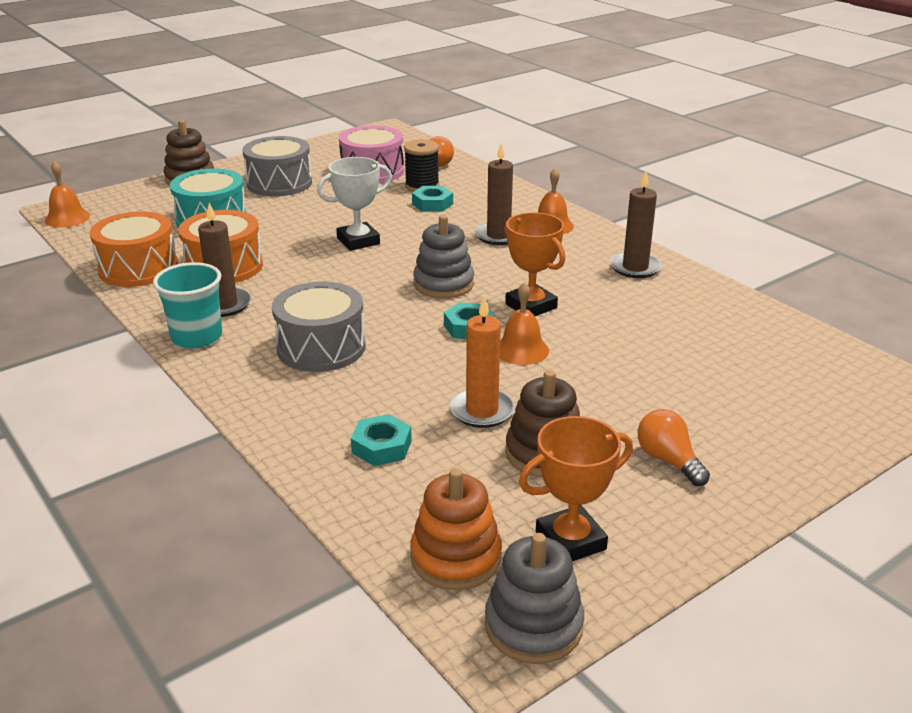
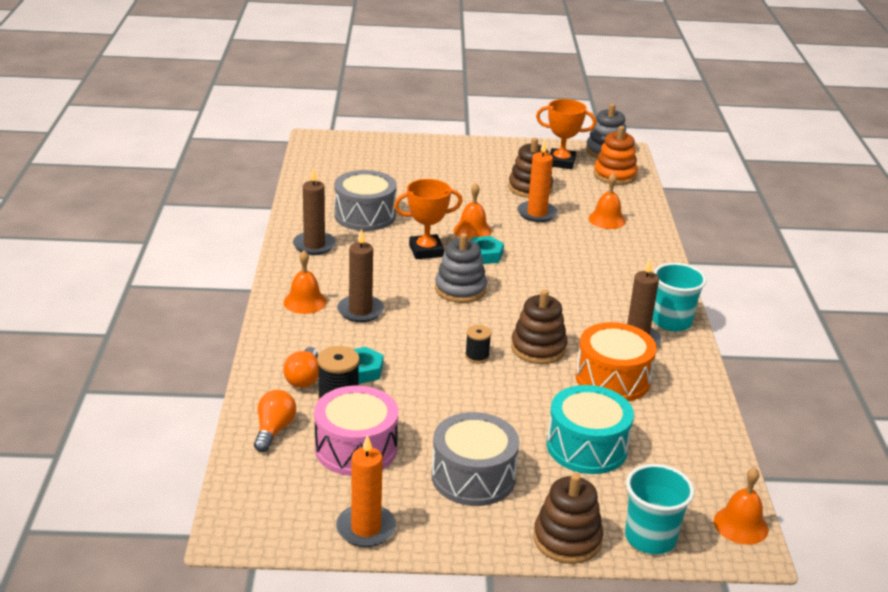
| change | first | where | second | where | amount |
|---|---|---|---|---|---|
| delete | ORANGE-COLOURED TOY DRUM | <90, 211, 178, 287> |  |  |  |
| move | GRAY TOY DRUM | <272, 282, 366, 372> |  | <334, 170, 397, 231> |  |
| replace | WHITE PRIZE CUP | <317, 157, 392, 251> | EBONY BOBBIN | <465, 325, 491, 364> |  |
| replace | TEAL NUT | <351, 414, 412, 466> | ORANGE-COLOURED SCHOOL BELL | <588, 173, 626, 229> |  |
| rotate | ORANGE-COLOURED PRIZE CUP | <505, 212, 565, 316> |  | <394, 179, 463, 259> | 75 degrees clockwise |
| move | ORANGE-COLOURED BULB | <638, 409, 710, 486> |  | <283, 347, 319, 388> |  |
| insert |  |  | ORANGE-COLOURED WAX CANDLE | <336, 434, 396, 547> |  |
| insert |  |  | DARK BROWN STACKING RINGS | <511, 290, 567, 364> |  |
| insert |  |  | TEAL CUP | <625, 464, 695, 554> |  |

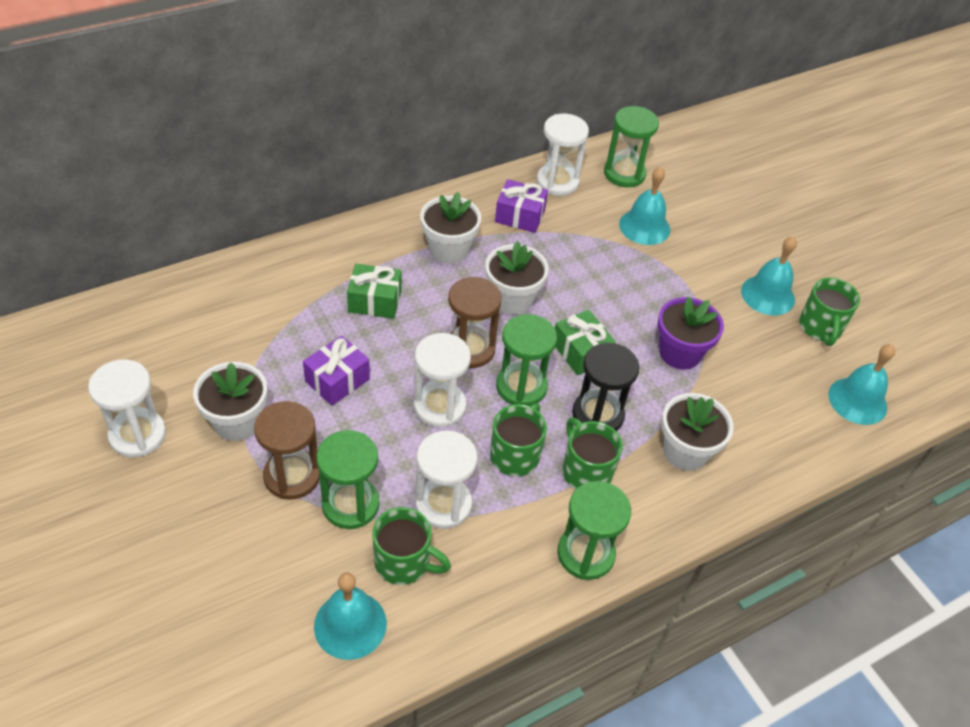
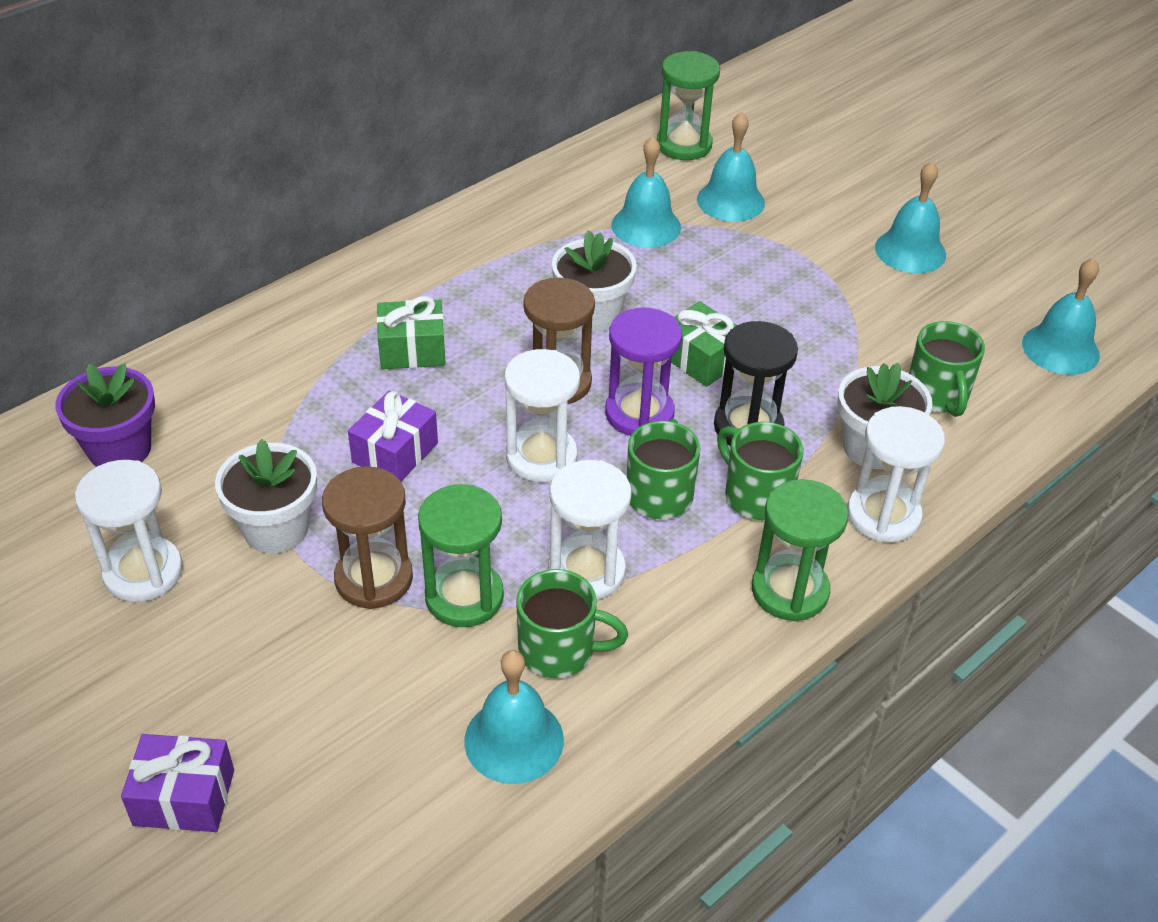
| change | first | where | second | where | amount |
|---|---|---|---|---|---|
| delete | WHITE POTTED PLANT | <420, 192, 481, 264> |  |  |  |
| move | ROYAL PURPLE WRAPPED GIFT | <495, 179, 548, 233> |  | <121, 734, 234, 832> |  |
| recolor | LEAF-GREEN HOURGLASS | <496, 314, 557, 406> | ROYAL PURPLE HOURGLASS | <605, 308, 682, 436> |  |
| move | WHITE HOURGLASS | <537, 114, 589, 196> |  | <847, 406, 945, 543> |  |
| move | ROYAL PURPLE POTTED PLANT | <657, 297, 724, 369> |  | <55, 363, 155, 467> |  |
| move | LEAF-GREEN MUG | <799, 277, 860, 346> |  | <909, 321, 985, 417> |  |
| insert |  |  | TEAL SCHOOL BELL | <611, 136, 681, 248> |  |

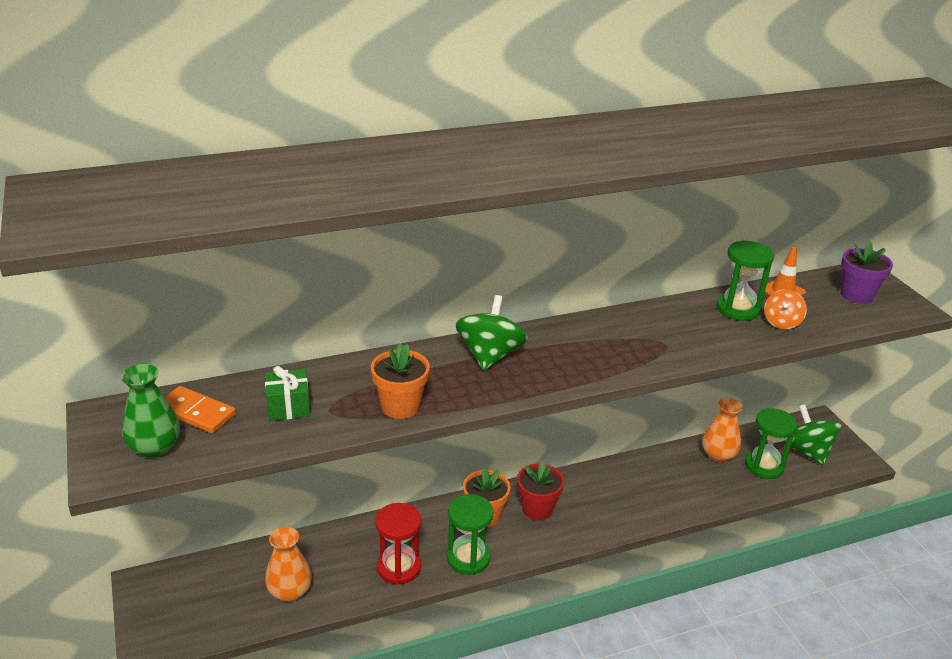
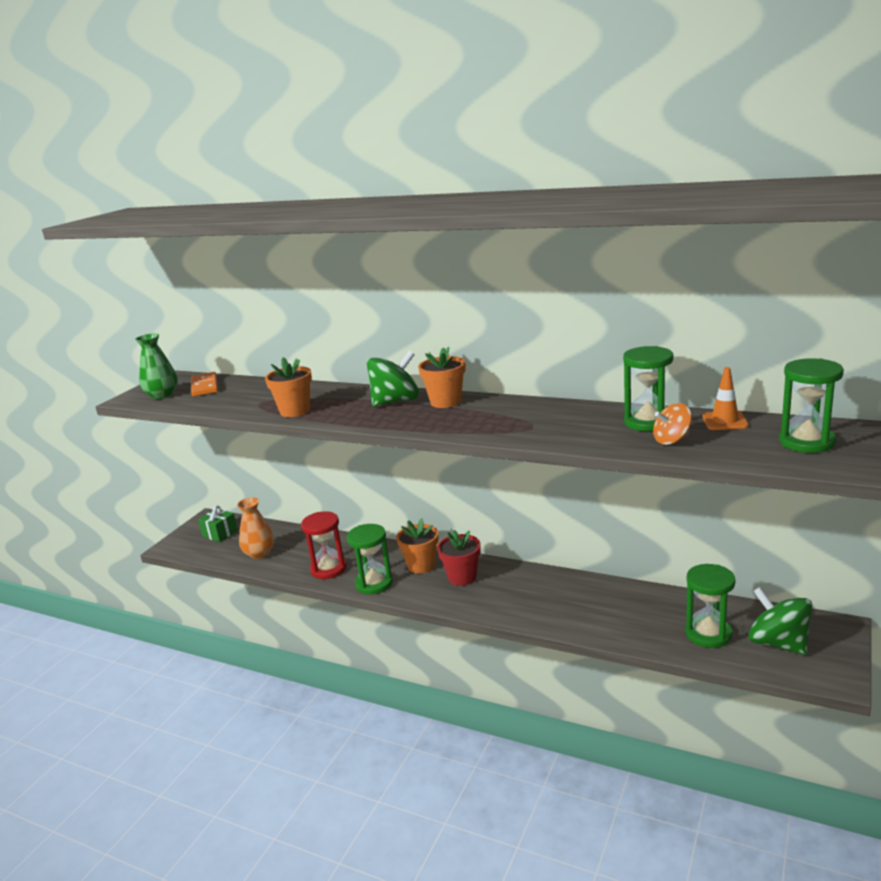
| change | first | where | second | where | amount |
|---|---|---|---|---|---|
| move | LEAF-GREEN WRAPPED GIFT | <265, 366, 310, 421> |  | <198, 506, 238, 542> |  |
| delete | ORANGE-COLOURED TALL VASE | <702, 398, 743, 462> |  |  |  |
| rotate | LEAF-GREEN SPINNING TOP | <783, 404, 842, 465> |  | <748, 587, 813, 655> | 60 degrees counterclockwise |
| replace | ROYAL PURPLE POTTED PLANT | <841, 241, 893, 304> | LEAF-GREEN HOURGLASS | <779, 358, 844, 453> |  |
| insert |  |  | ORANGE-COLOURED POTTED PLANT | <418, 347, 465, 408> |  |

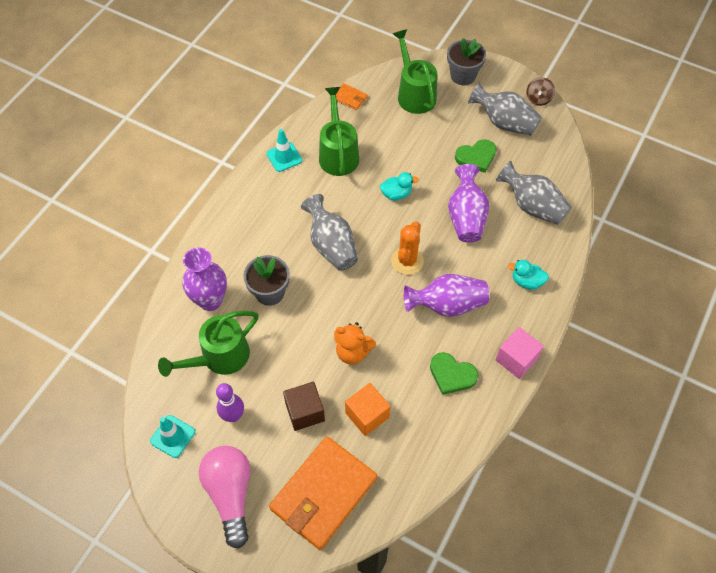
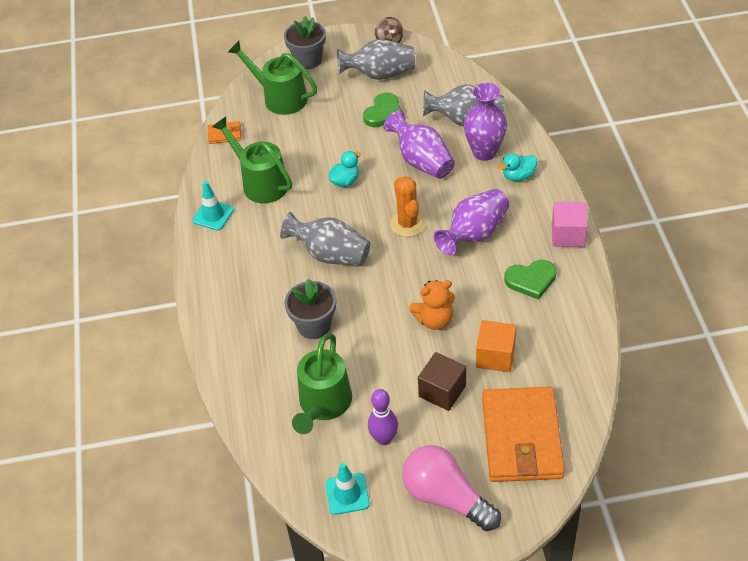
| change | first | where | second | where | amount |
|---|---|---|---|---|---|
| move | ROYAL PURPLE TALL VASE | <183, 248, 227, 311> |  | <463, 83, 507, 161> |  |

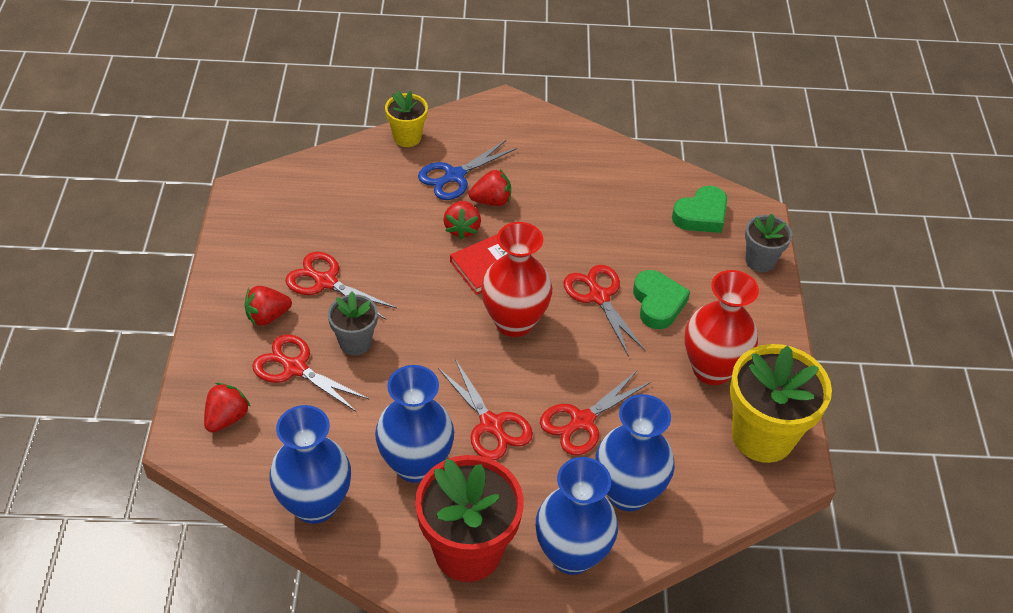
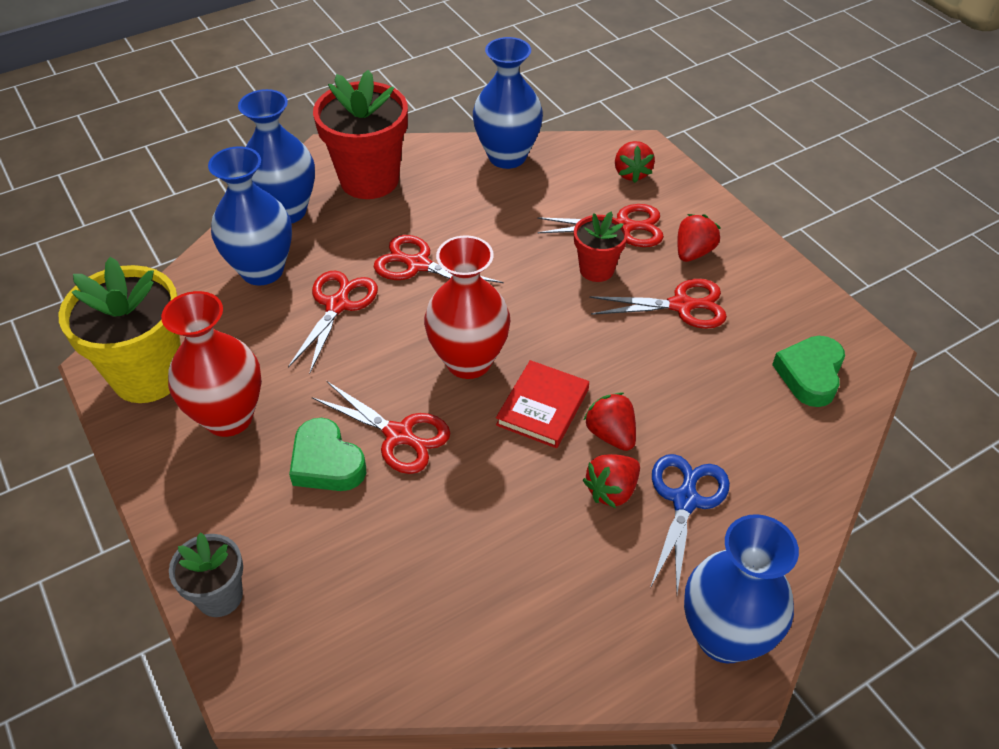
| change | first | where | second | where | amount |
|---|---|---|---|---|---|
| recolor | GRAY POTTED PLANT | <328, 292, 378, 355> | SCARLET POTTED PLANT | <574, 212, 628, 282> |  |
| move | BLUE TALL VASE | <375, 365, 454, 483> |  | <684, 514, 799, 664> |  |
| delete | YELLOW POTTED PLANT | <385, 91, 428, 147> |  |  |  |
| move | LEAF-GREEN HEART | <672, 186, 727, 233> |  | <772, 336, 845, 407> |  |

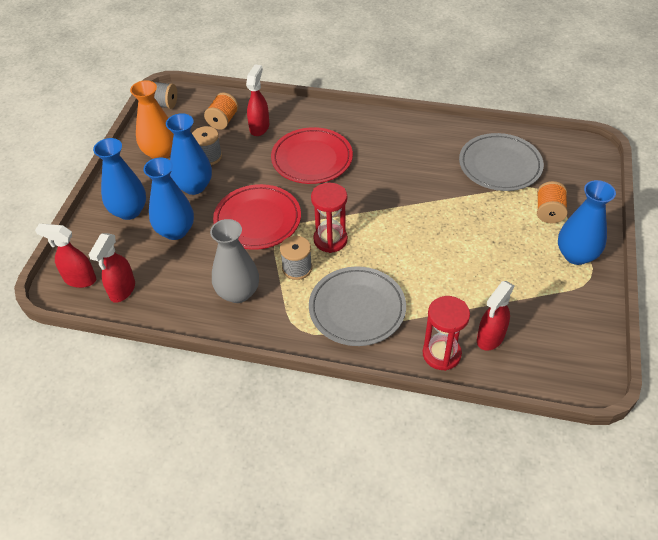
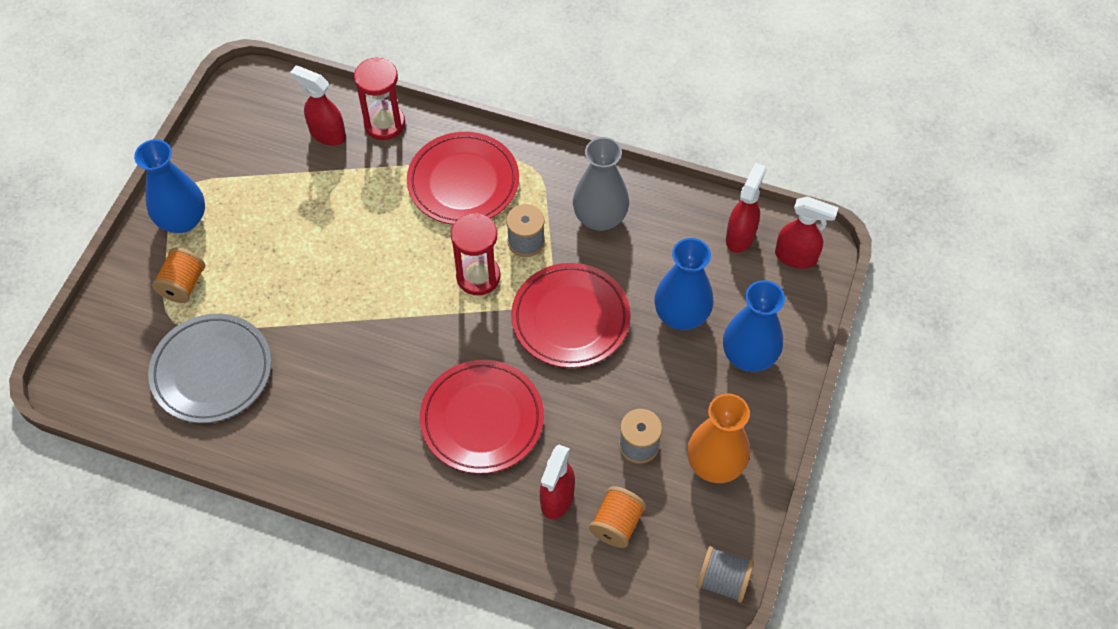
| change | first | where | second | where | amount |
|---|---|---|---|---|---|
| delete | BLUE TALL VASE | <166, 113, 212, 195> |  |  |  |
| recolor | GRAY DINNER PLATE | <309, 266, 406, 346> | SCARLET DINNER PLATE | <407, 132, 519, 225> |  |
| rotate | SCARLET SPRAYER | <477, 281, 515, 351> |  | <290, 66, 346, 146> | 105 degrees counterclockwise |

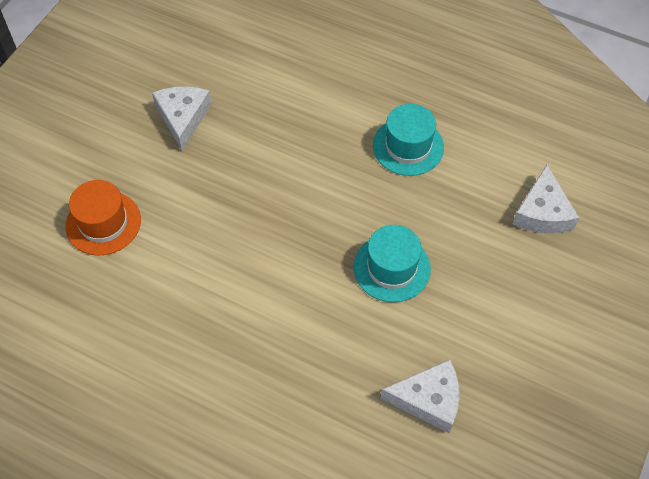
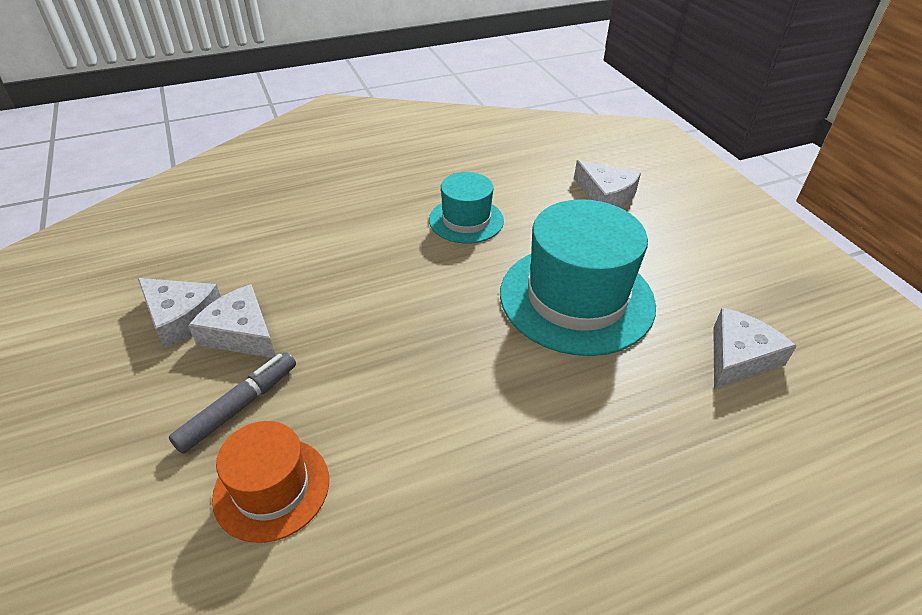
| change | first | where | second | where | amount |
|---|---|---|---|---|---|
| resize | TEAL HAT | <354, 225, 431, 302> |  | <500, 199, 656, 356> | x1.80 |
| insert |  |  | WHITE PIECE OF CHEESE | <138, 278, 221, 348> |  |
| insert |  |  | GRAY FELT PEN | <169, 352, 296, 454> |  |

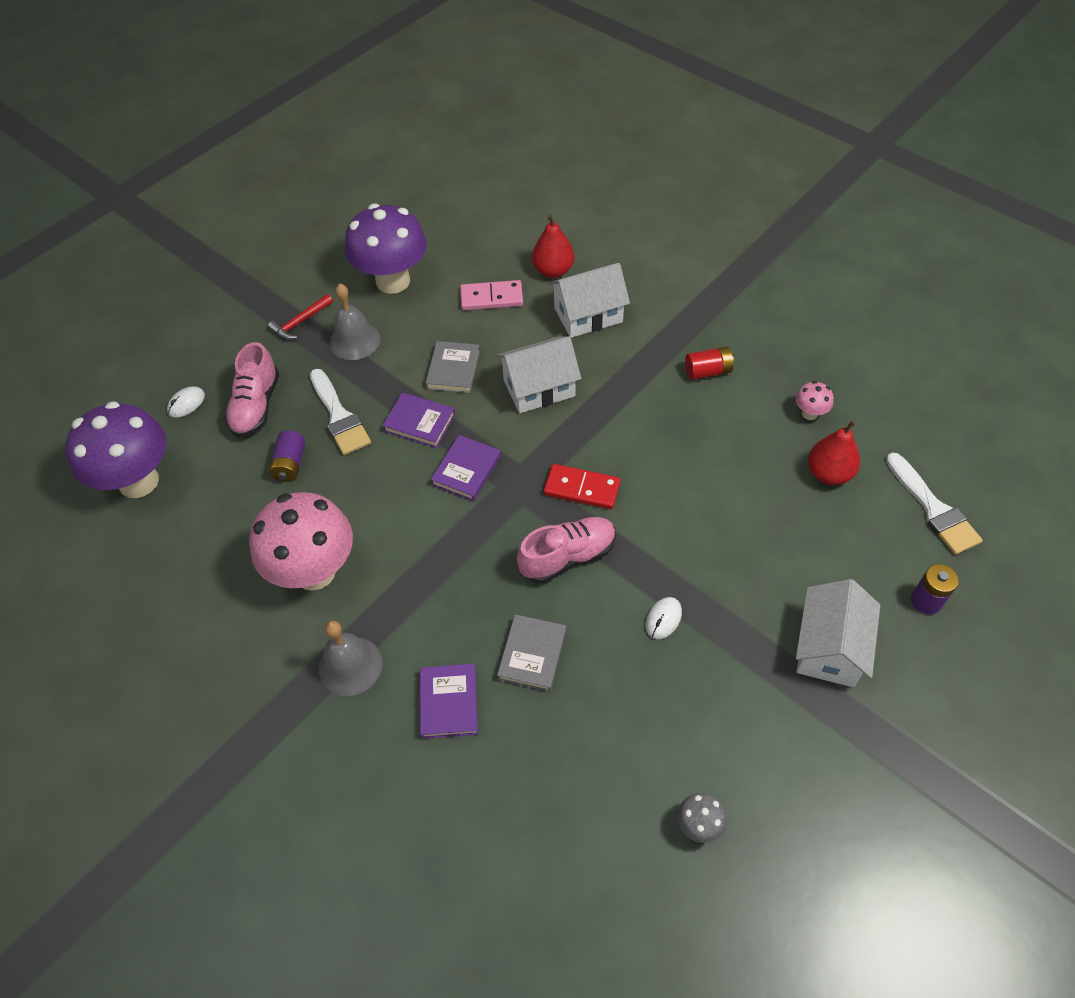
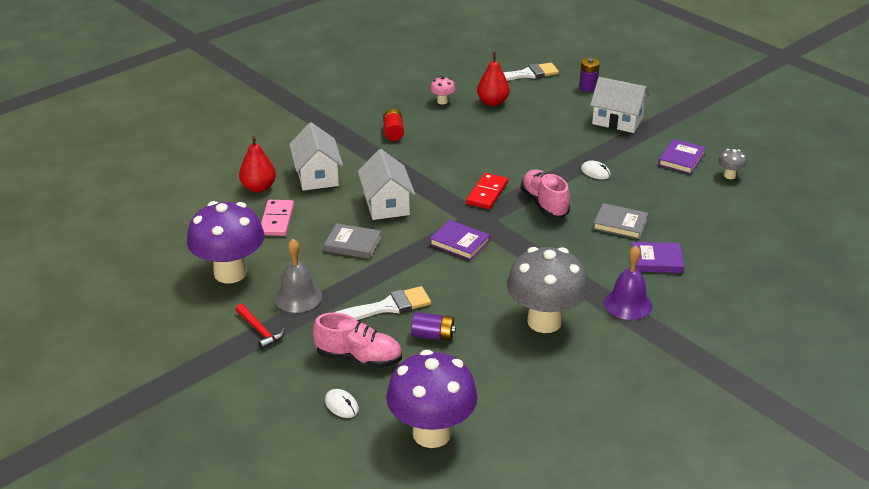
| change | first | where | second | where | amount |
|---|---|---|---|---|---|
| recolor | ROSY TOADSTOOL | <249, 492, 353, 591> | GRAY TOADSTOOL | <507, 247, 588, 333> |  |
| recolor | GRAY SCHOOL BELL | <319, 620, 382, 696> | ROYAL PURPLE SCHOOL BELL | <604, 245, 652, 320> |  |
| move | ROYAL PURPLE HARDCOVER | <382, 392, 455, 448> |  | <658, 139, 706, 174> |  |

